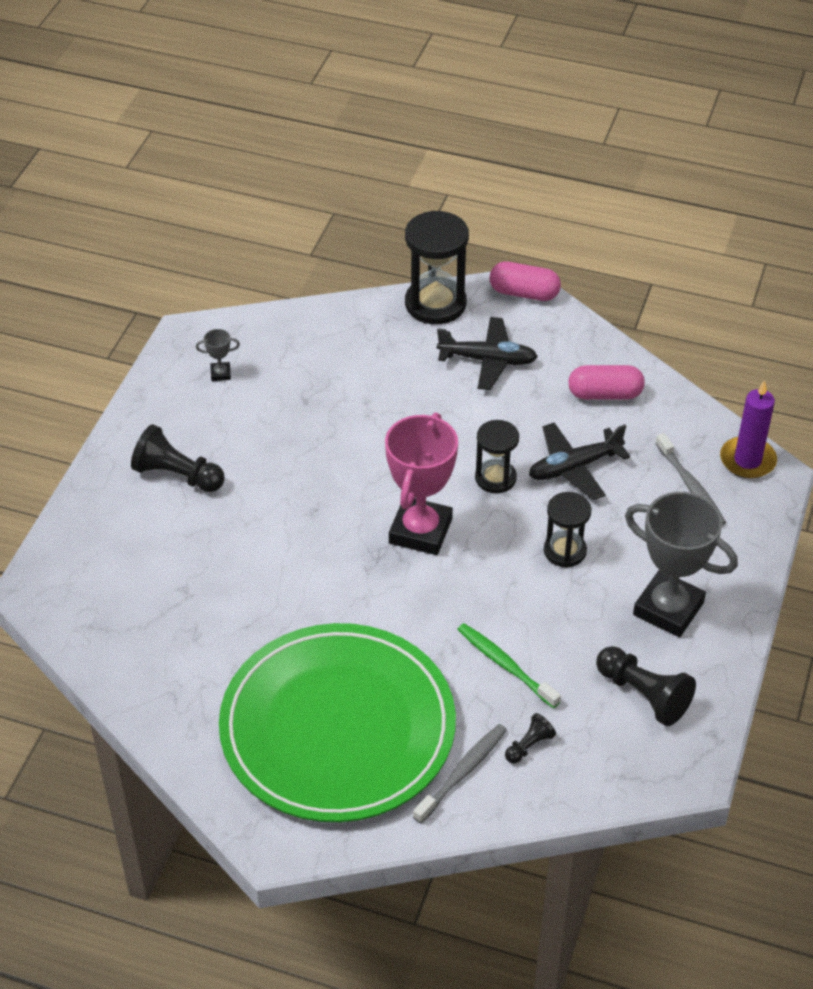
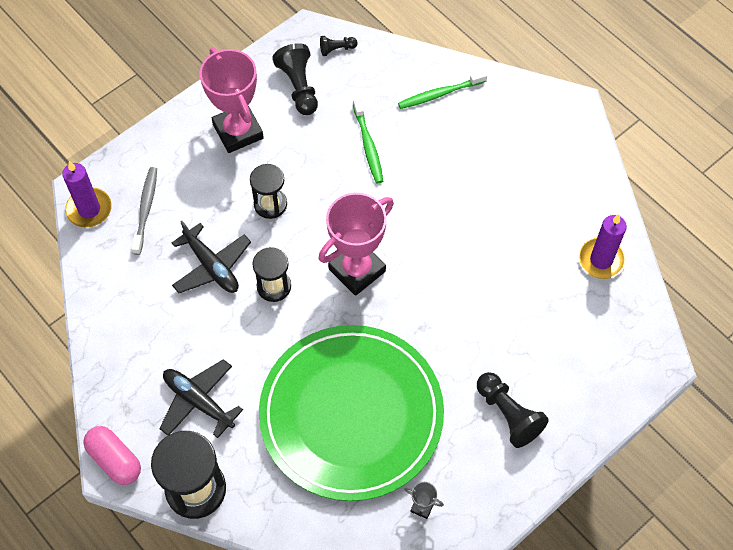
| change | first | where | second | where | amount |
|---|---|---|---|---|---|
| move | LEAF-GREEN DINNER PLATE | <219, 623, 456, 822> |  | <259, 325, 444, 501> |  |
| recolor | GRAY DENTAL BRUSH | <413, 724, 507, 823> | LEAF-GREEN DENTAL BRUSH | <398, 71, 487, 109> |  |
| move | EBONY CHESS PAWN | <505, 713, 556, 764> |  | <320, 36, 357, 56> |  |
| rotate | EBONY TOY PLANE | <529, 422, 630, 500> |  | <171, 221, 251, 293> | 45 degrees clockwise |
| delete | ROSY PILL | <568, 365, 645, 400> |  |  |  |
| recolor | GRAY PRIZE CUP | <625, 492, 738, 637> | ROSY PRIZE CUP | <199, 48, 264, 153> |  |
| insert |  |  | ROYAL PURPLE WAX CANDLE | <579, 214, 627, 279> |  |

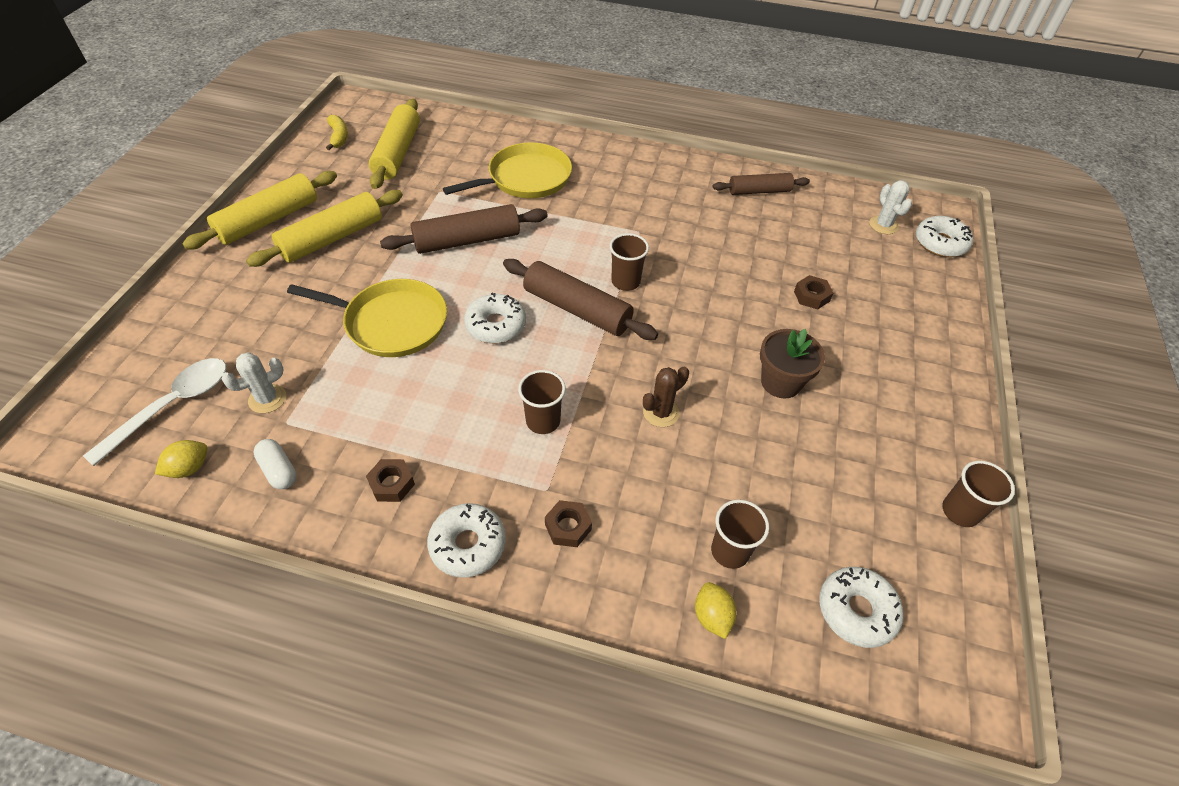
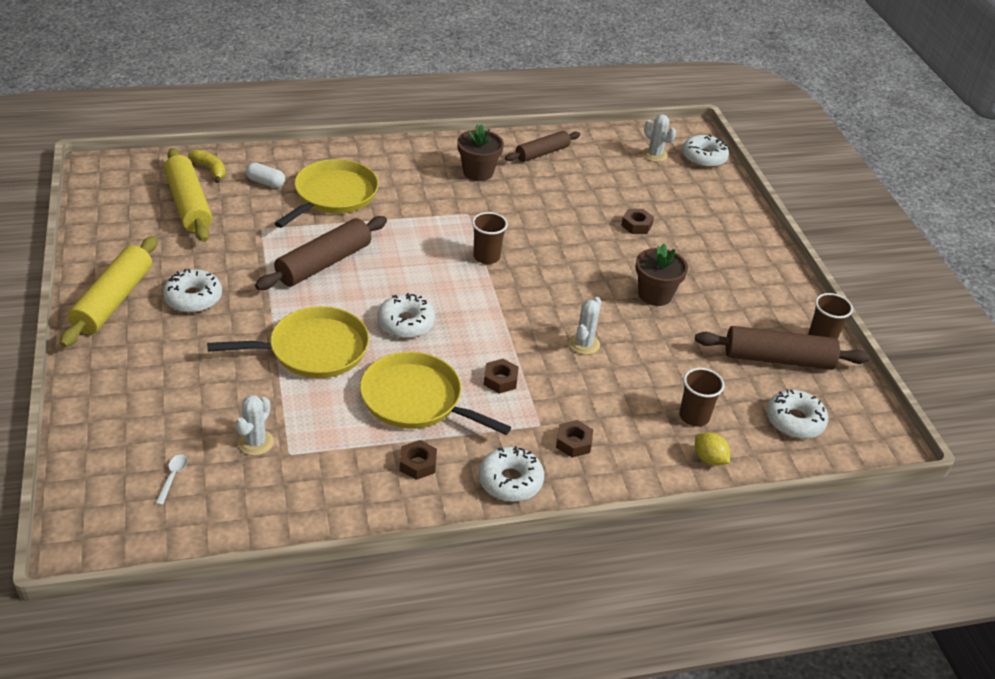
| change | first | where | second | where | amount |
|---|---|---|---|---|---|
| resize | WHITE SPOON | <83, 358, 226, 466> |  | <155, 454, 187, 505> | x0.43 |
| delete | YELLOW LEMON | <155, 440, 207, 478> |  |  |  |
| replace | YELLOW DOUGH ROLLER | <246, 190, 403, 267> | WHITE GLAZED DONUT | <163, 269, 222, 313> |  |
| move | WHITE PILL | <253, 439, 296, 489> |  | <246, 163, 285, 188> |  |
| move | YELLOW BANANA | <326, 115, 348, 150> |  | <188, 150, 226, 183> |  |
| move | DARK BROWN DOUGH ROLLER | <503, 259, 658, 340> |  | <695, 326, 870, 370> |  |
| replace | DARK BROWN CUP | <518, 370, 565, 434> | DARK BROWN NUT | <484, 359, 519, 394> |  |
| recolor | DARK BROWN CACTUS | <643, 366, 689, 427> | WHITE CACTUS | <569, 297, 601, 355> |  |
| insert |  |  | YELLOW PAN | <360, 352, 511, 435> |  |
| insert |  |  | DARK BROWN POTTED PLANT | <457, 124, 504, 181> |  |

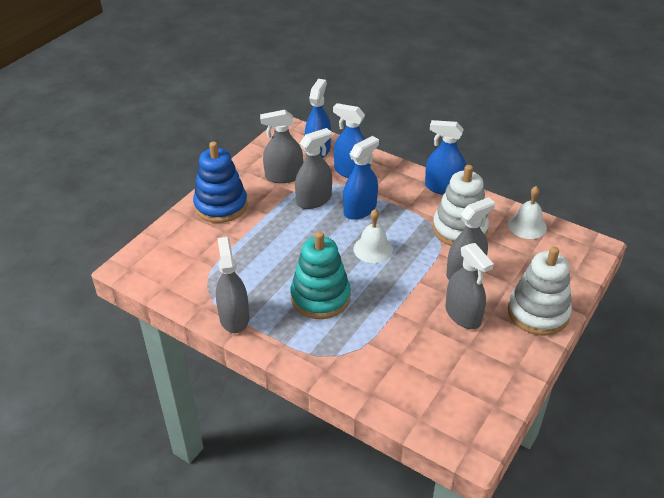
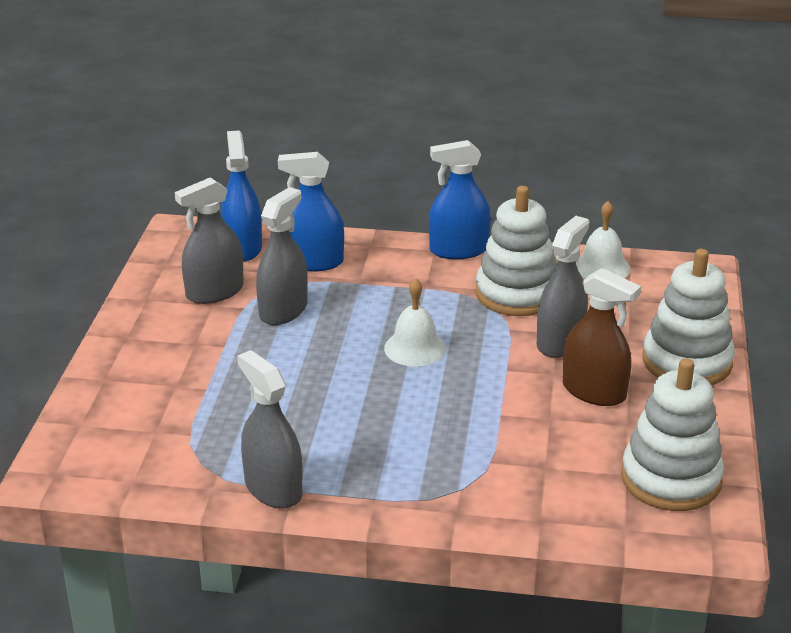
| change | first | where | second | where | amount |
|---|---|---|---|---|---|
| delete | BLUE STACKING RINGS | <193, 141, 248, 223> |  |  |  |
| delete | TEAL STACKING RINGS | <290, 231, 351, 319> |  |  |  |
| delete | BLUE SPRAYER | <343, 136, 379, 220> |  |  |  |
| recolor | GRAY SPRAYER | <446, 243, 494, 329> | DARK BROWN SPRAYER | <563, 268, 641, 406> |  |
| insert |  |  | WHITE STACKING RINGS | <621, 358, 724, 511> |  |

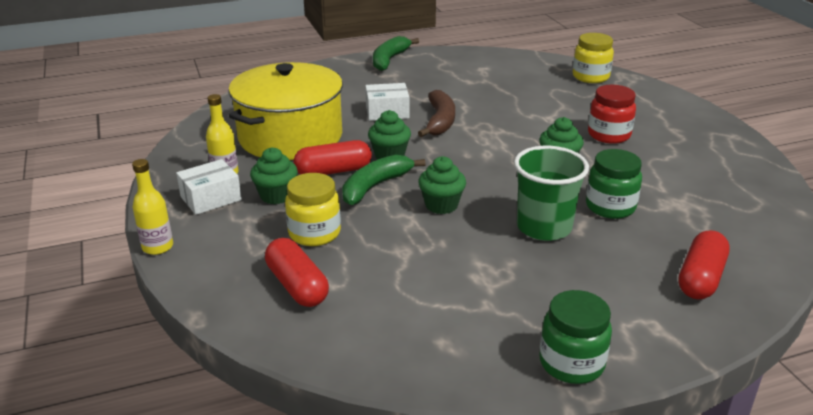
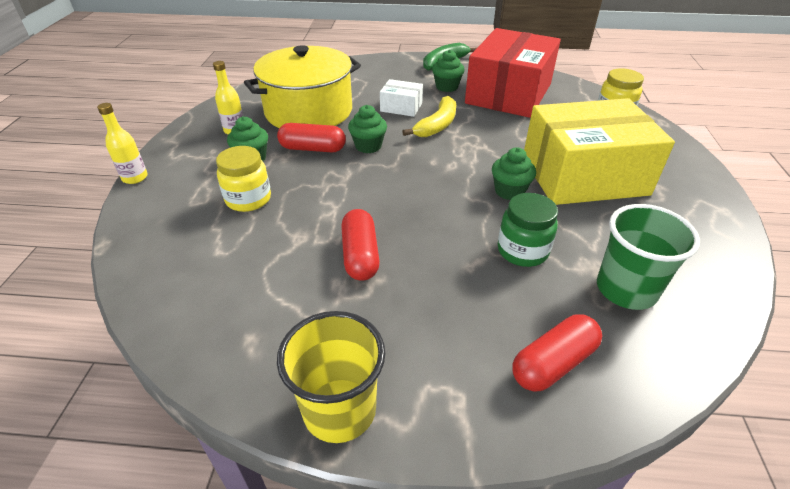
| change | first | where | second | where | amount |
|---|---|---|---|---|---|
| delete | WHITE PARCEL | <176, 159, 242, 215> |  |  |  |
| move | SCARLET PILL | <265, 238, 329, 307> |  | <341, 209, 380, 281> |  |
| delete | LEAF-GREEN BANANA | <342, 155, 426, 205> |  |  |  |
| recolor | DARK BROWN BANANA | <418, 90, 455, 137> | YELLOW BANANA | <402, 96, 456, 137> |  |
| move | LEAF-GREEN MUFFIN | <418, 156, 466, 214> |  | <432, 50, 465, 92> |  |
| move | LEAF-GREEN CUP | <514, 146, 589, 241> |  | <597, 204, 700, 310> |  |
| replace | LEAF-GREEN PRESERVE JAR | <539, 290, 612, 384> | YELLOW CUP | <277, 311, 386, 443> |  |
| replace | SCARLET PRESERVE JAR | <588, 85, 636, 144> | YELLOW PARCEL | <524, 98, 675, 205> |  |
| insert |  |  | SCARLET PARCEL | <465, 28, 561, 118> |  |

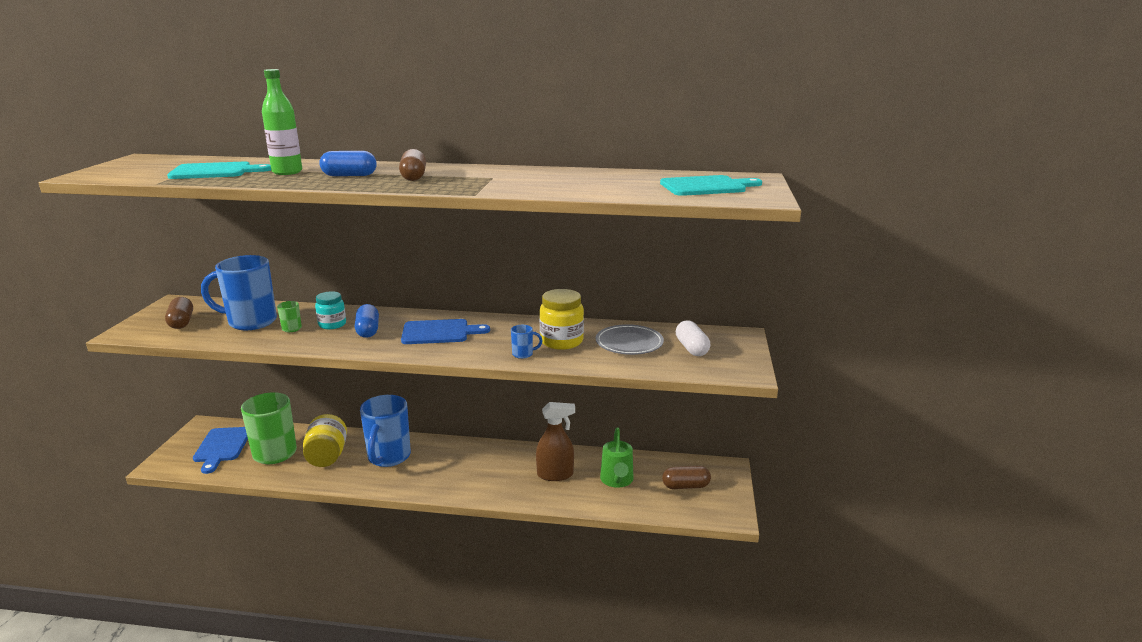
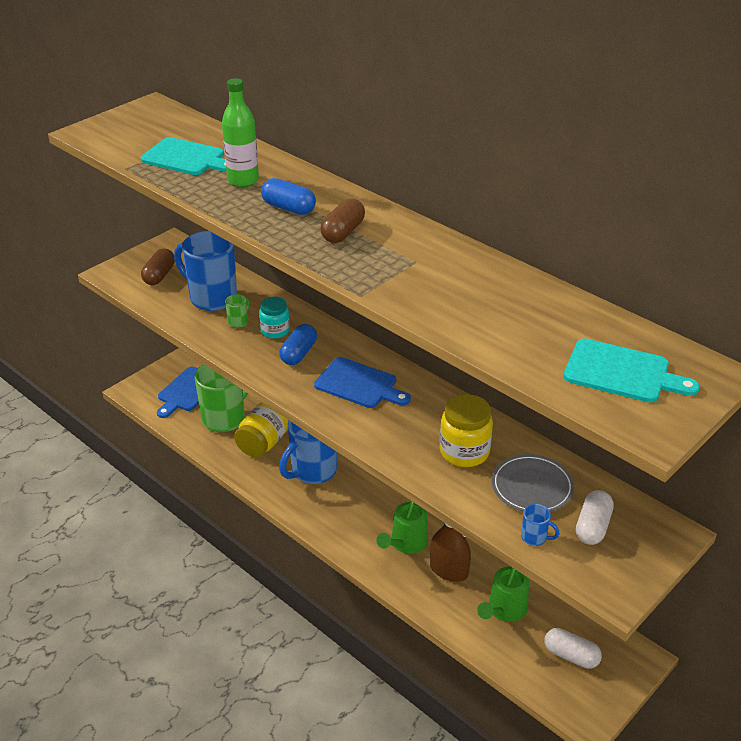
| change | first | where | second | where | amount |
|---|---|---|---|---|---|
| move | BLUE MUG | <511, 325, 543, 359> |  | <521, 504, 559, 546> |  |
| recolor | DARK BROWN PILL | <662, 466, 711, 489> | WHITE PILL | <544, 628, 602, 669> |  |
| insert |  |  | LEAF-GREEN WATERING POT | <376, 501, 428, 554> |  |

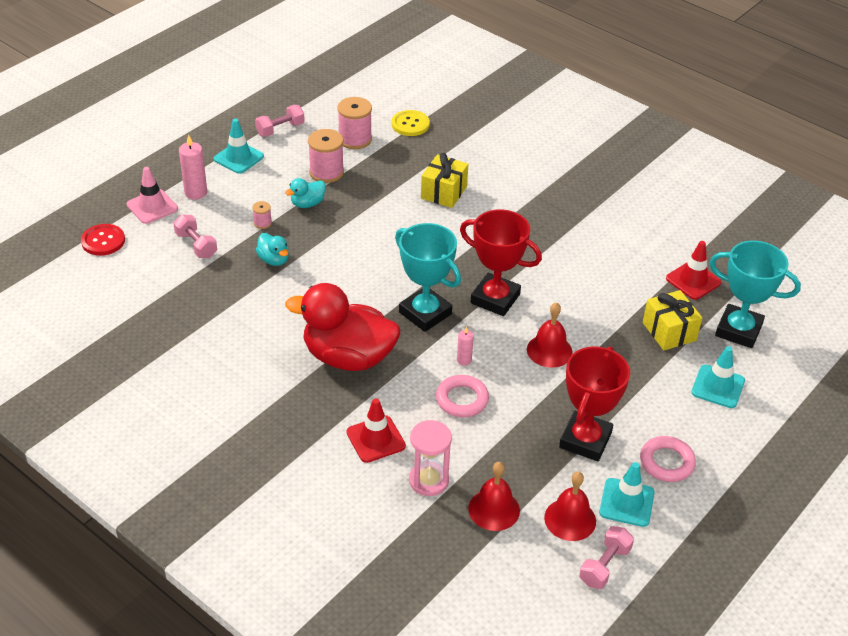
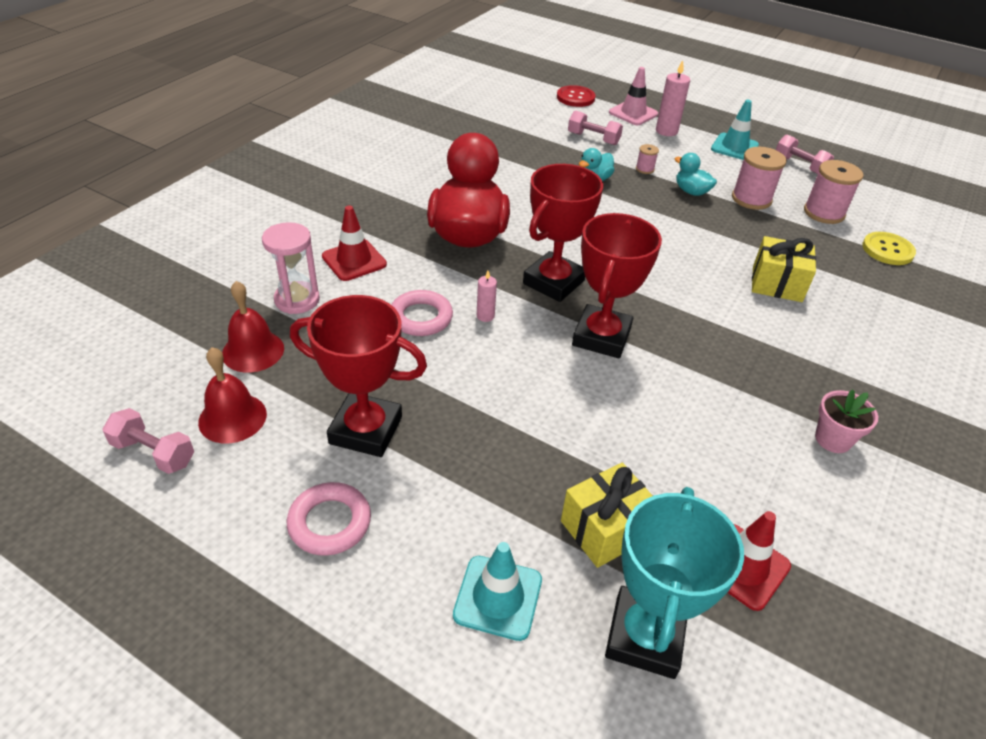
| change | first | where | second | where | amount |
|---|---|---|---|---|---|
| rotate | ROSY DUMBBELL | <173, 214, 217, 258> |  | <568, 110, 623, 145> | 75 degrees clockwise |
| recolor | TEAL PRIZE CUP | <395, 223, 461, 332> | SCARLET PRIZE CUP | <523, 164, 603, 302> |  |
| delete | SCARLET SCHOOL BELL | <527, 302, 573, 368> |  |  |  |
| delete | TEAL TRAFFIC CONE | <599, 462, 655, 527> |  |  |  |
| insert |  |  | ROSY POTTED PLANT | <815, 389, 878, 453> |  |

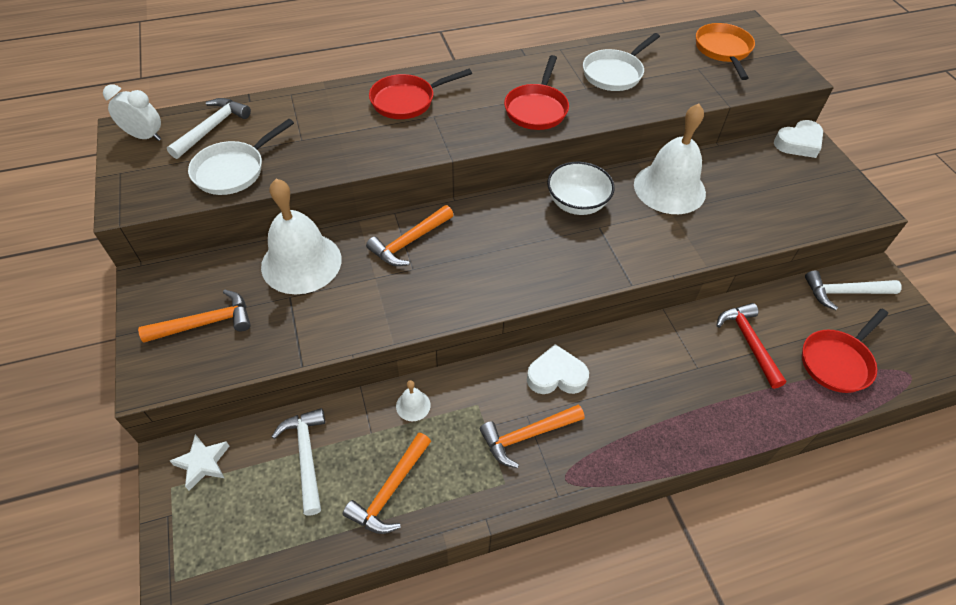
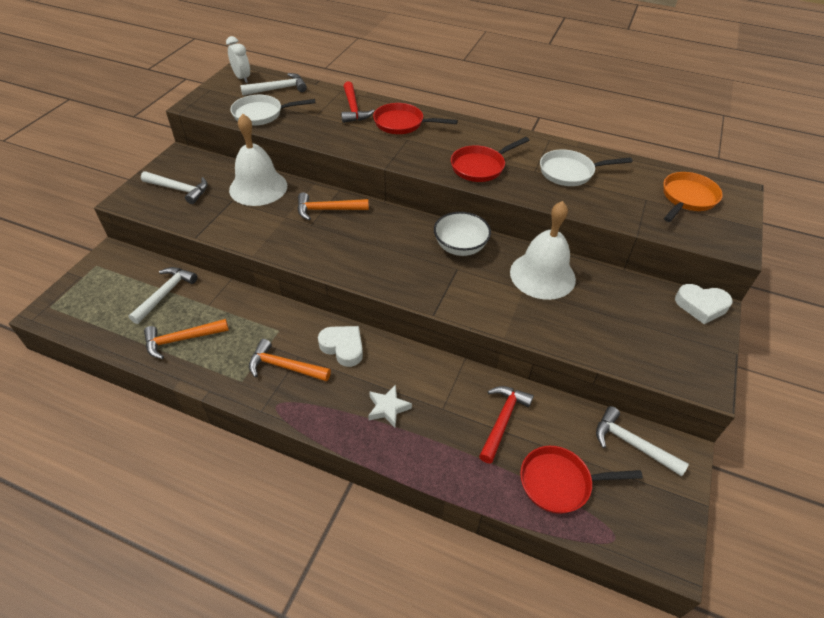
| change | first | where | second | where | amount |
|---|---|---|---|---|---|
| recolor | ORANGE-COLOURED CARPENTER'S HAMMER | <138, 289, 251, 343> | WHITE CARPENTER'S HAMMER | <141, 171, 208, 204> |  |
| move | WHITE FIVE-POINTED STAR | <170, 434, 229, 491> |  | <368, 385, 412, 427> |  |
| delete | WHITE SCHOOL BELL | <396, 380, 431, 421> |  |  |  |
| insert |  |  | SCARLET CARPENTER'S HAMMER | <341, 81, 374, 123> |  |

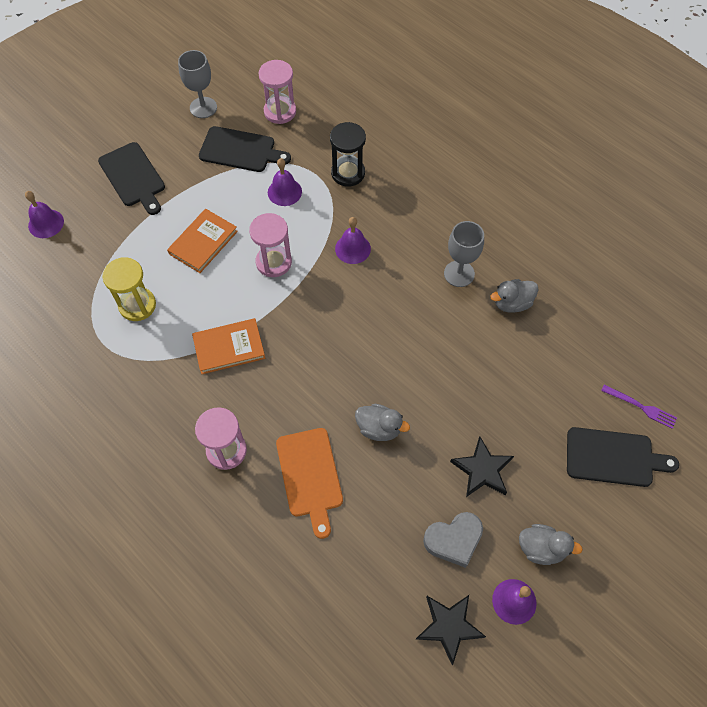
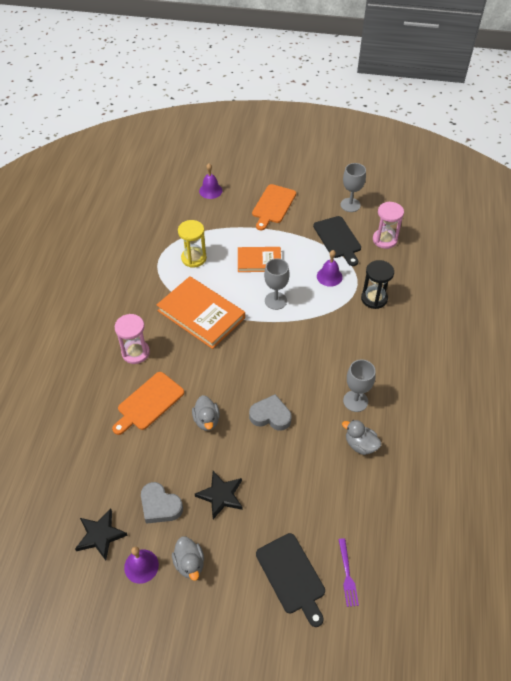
| change | first | where | second | where | amount |
|---|---|---|---|---|---|
| recolor | EBONY BREAD BOARD | <98, 142, 165, 215> | ORANGE-COLOURED BREAD BOARD | <252, 184, 296, 230> |  |
| resize | ORANGE-COLOURED HARDCOVER | <192, 318, 265, 374> |  | <157, 276, 245, 349> | x1.62 |
| replace | ROSY HOURGLASS | <249, 213, 292, 277> | GRAY WINE GLASS | <264, 258, 290, 310> |  |
| delete | ROYAL PURPLE SCHOOL BELL | <335, 217, 371, 264> |  |  |  |
| insert |  |  | GRAY HEART | <249, 394, 291, 431> |  |

